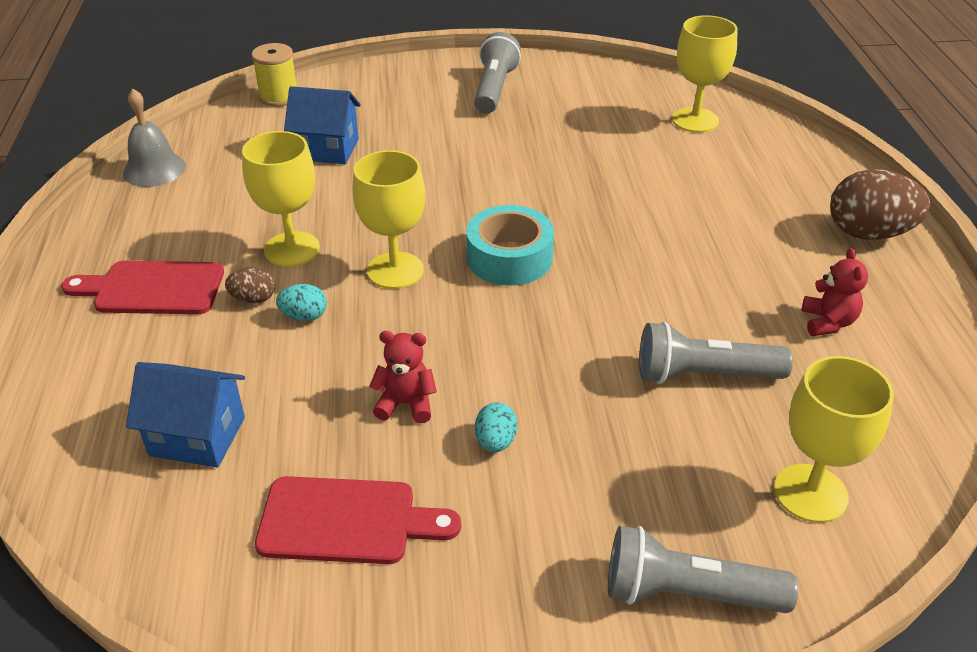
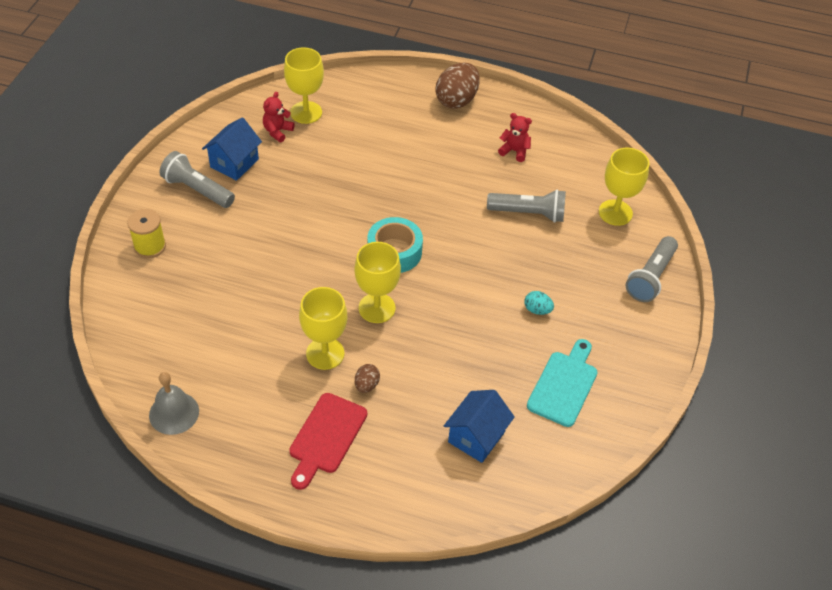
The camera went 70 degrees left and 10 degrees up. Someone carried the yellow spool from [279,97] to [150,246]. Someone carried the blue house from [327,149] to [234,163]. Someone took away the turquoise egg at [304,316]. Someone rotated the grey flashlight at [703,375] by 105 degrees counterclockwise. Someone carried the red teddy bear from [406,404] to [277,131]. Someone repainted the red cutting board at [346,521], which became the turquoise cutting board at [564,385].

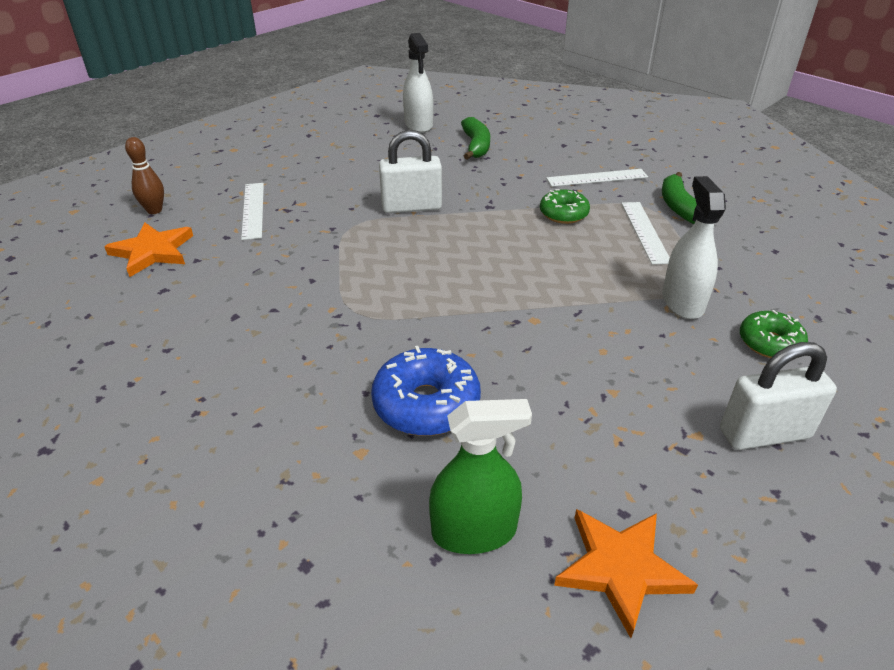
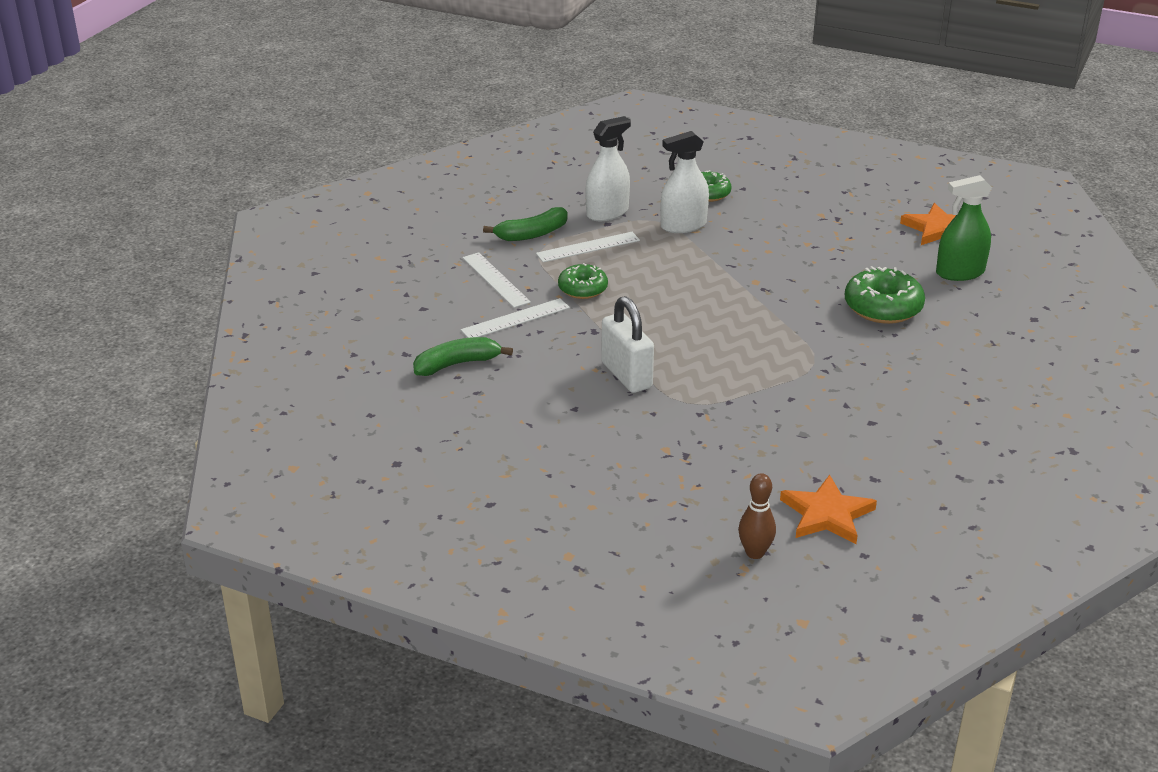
The camera went 110 degrees left and 5 degrees down. Someone carried the white spray bottle from [418,125] to [607,213]. Someone carried the white ruler from [253,210] to [515,319]. Someone took away the white padlock at [764,434]. Someone repainted the blue donut at [426,404], which became the green donut at [883,307]. Someone rotated the green spray bottle at [474,531] by 75 degrees counterclockwise.

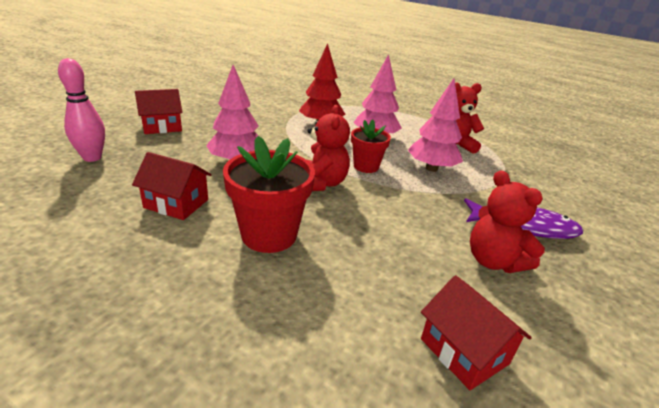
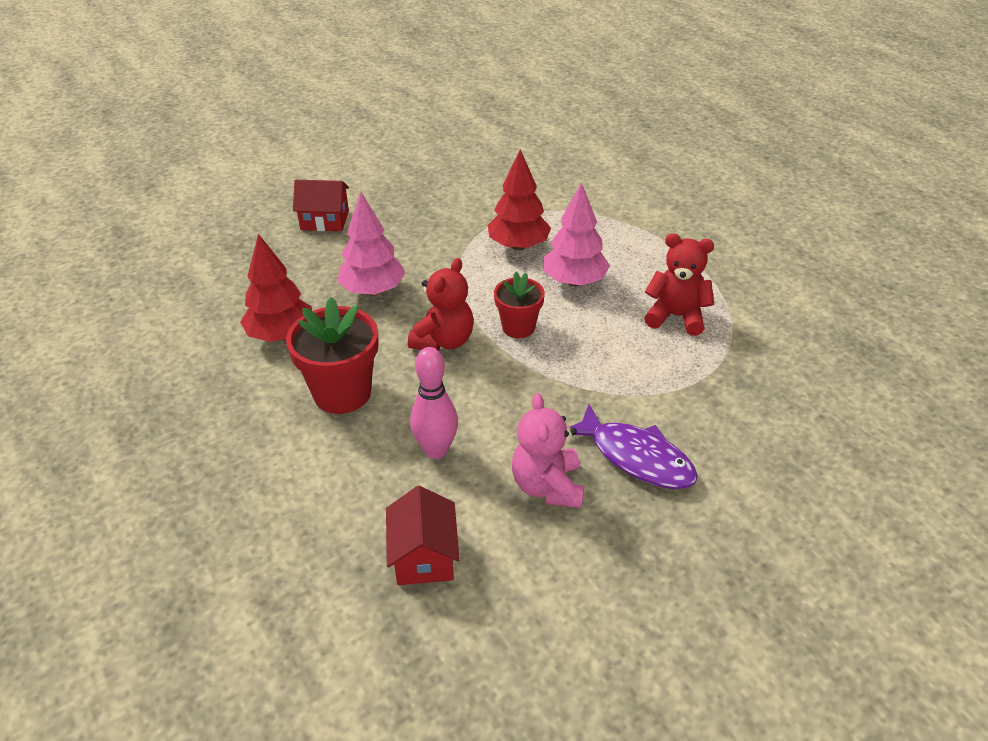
The camera went 30 degrees right and 10 degrees up. Someone carried the pink bowling pin from [92,157] to [436,450]. Someone took away the pink tree at [431,168]. Someone swapped the red house at [176,203] for the red tree at [281,335]. Someone repainted the red teddy bear at [493,261], which became the pink teddy bear at [547,486].

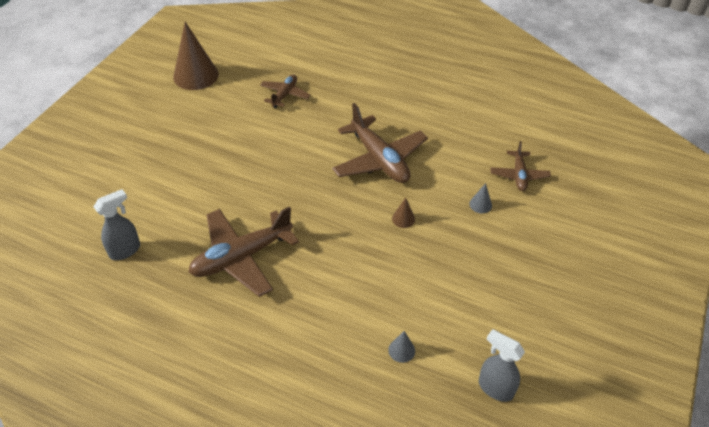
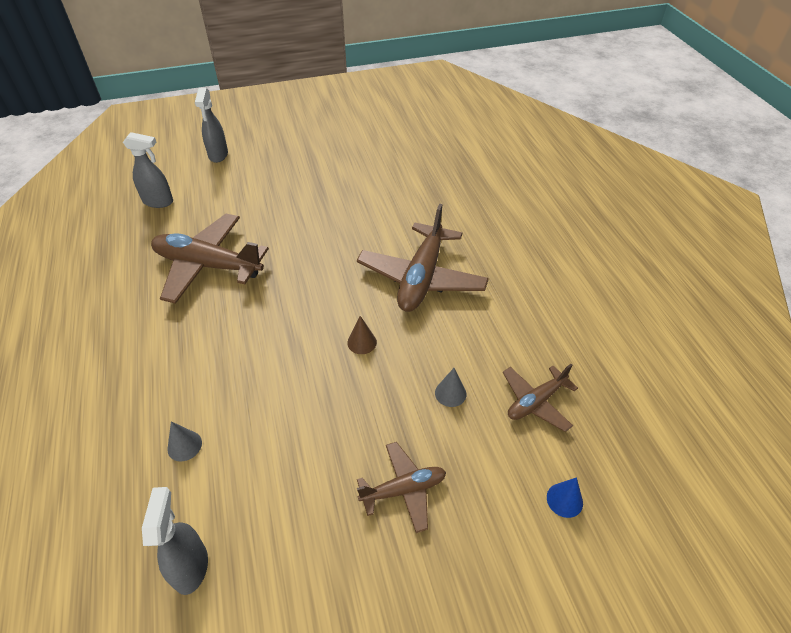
The camera went 50 degrees right and 0 degrees up. Someone took away the brown cone at [196,75]. Someone carried the brown plane from [284,95] to [403,490]. Someone put down the grey spray bottle at [218,155]. Someone put down the blue cone at [564,500].

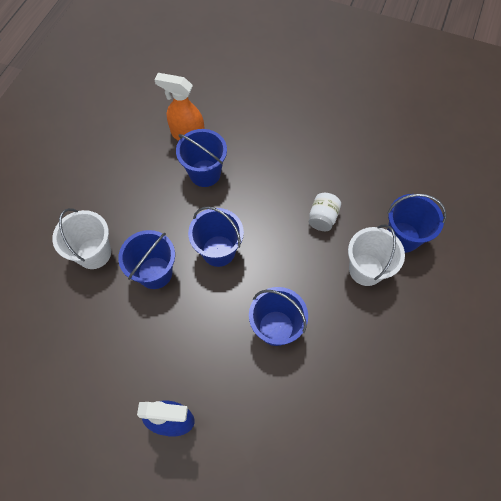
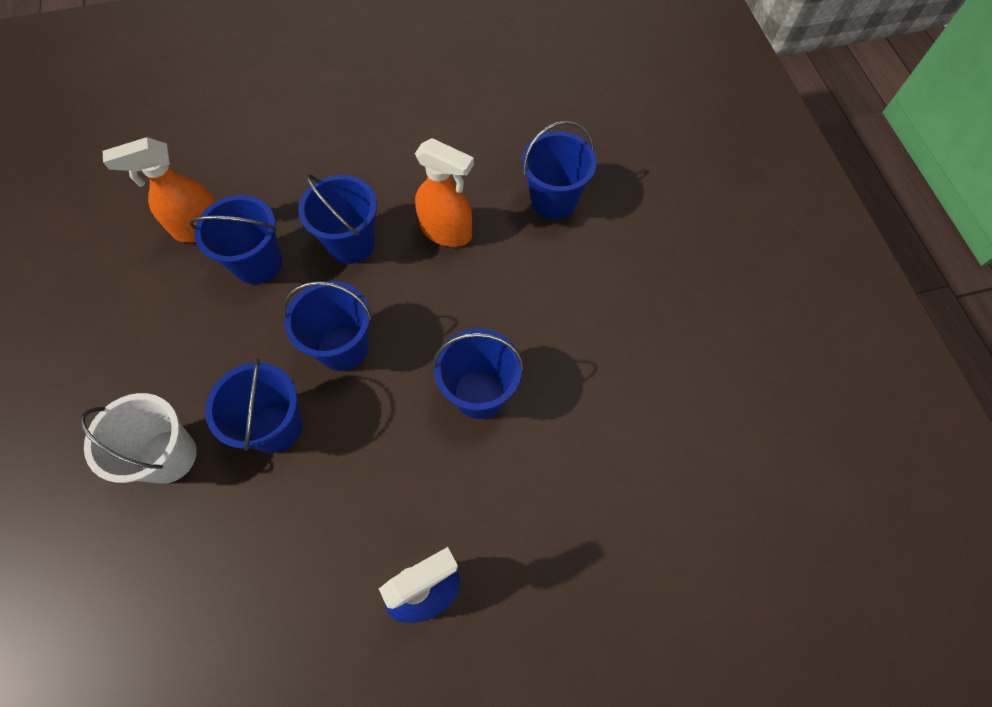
The camera went 35 degrees left and 0 degrees up. Someone swapped the white jar at [322,218] for the orange spray bottle at [446,232]. Someone took away the white bucket at [366,269]. Someone put down the blue bucket at [351,243].

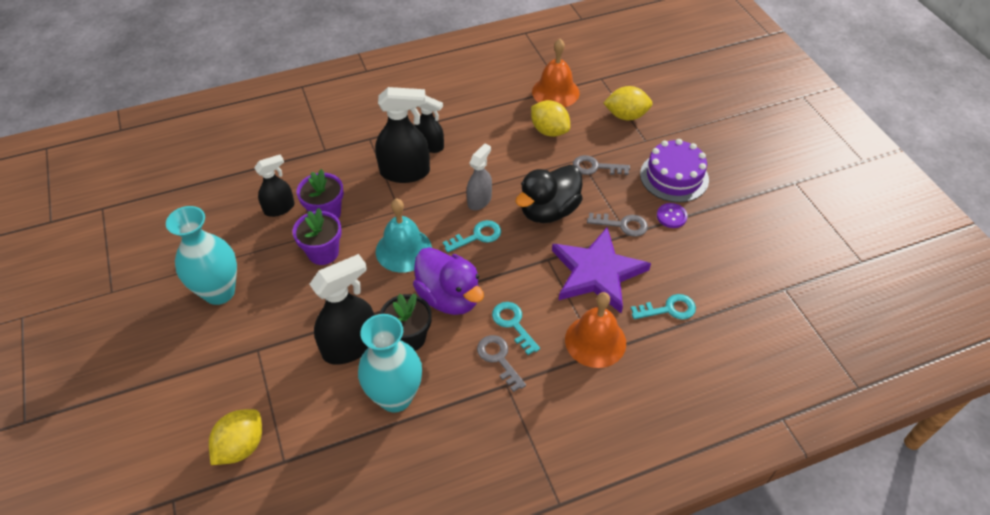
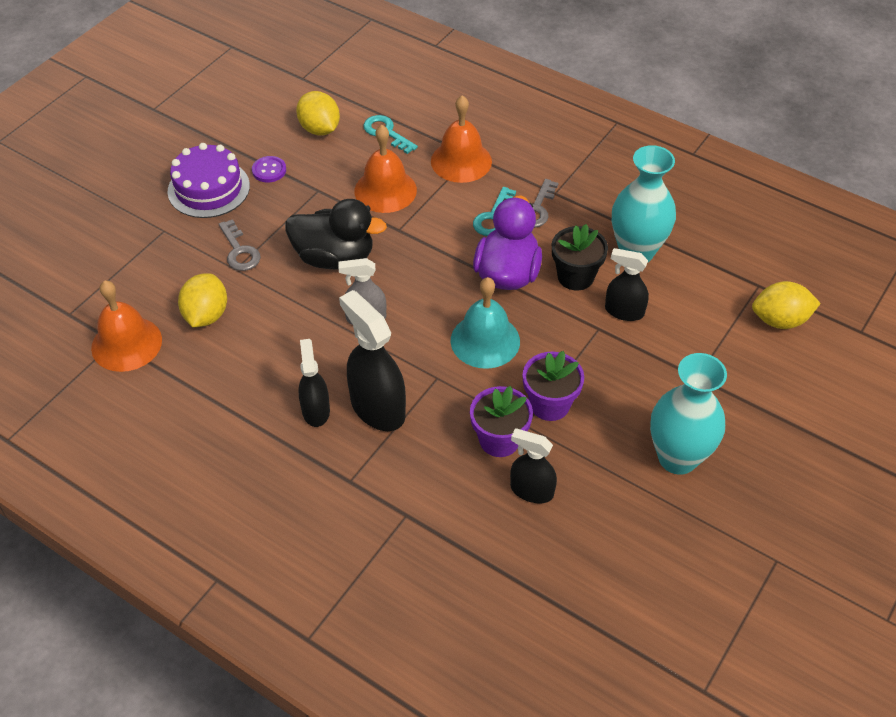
The camera went 125 degrees left and 0 degrees up. Someone carried the yellow lemon from [626,116] to [319,129]. Someone took away the grey key at [622,225]. Someone took away the turquoise key at [477,236]. Someone swapped the purple star at [597,273] for the orange bell at [385,190]. Someone scaled the black spray bottle at [350,346] by 0.61.

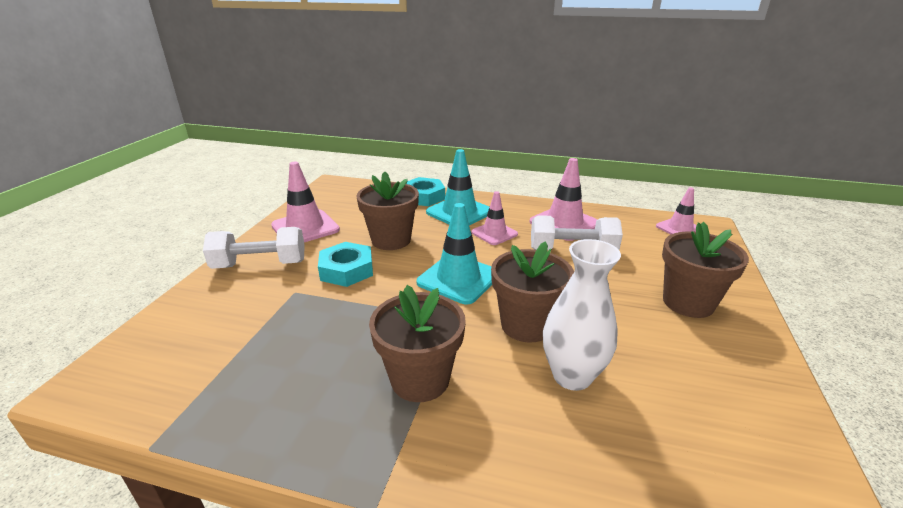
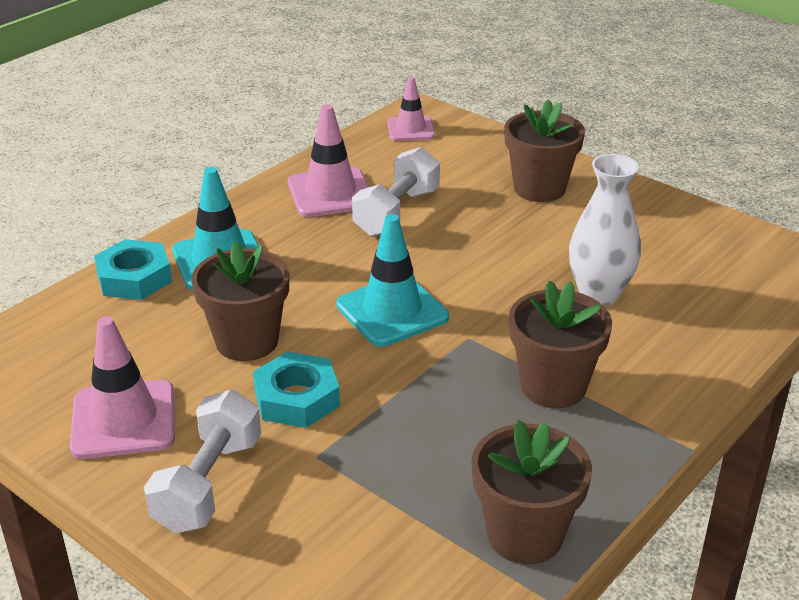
The camera went 65 degrees left and 5 degrees up. Someone took away the pink traffic cone at [494,233]. Someone carried the brown flower pot from [526,325] to [525,535].

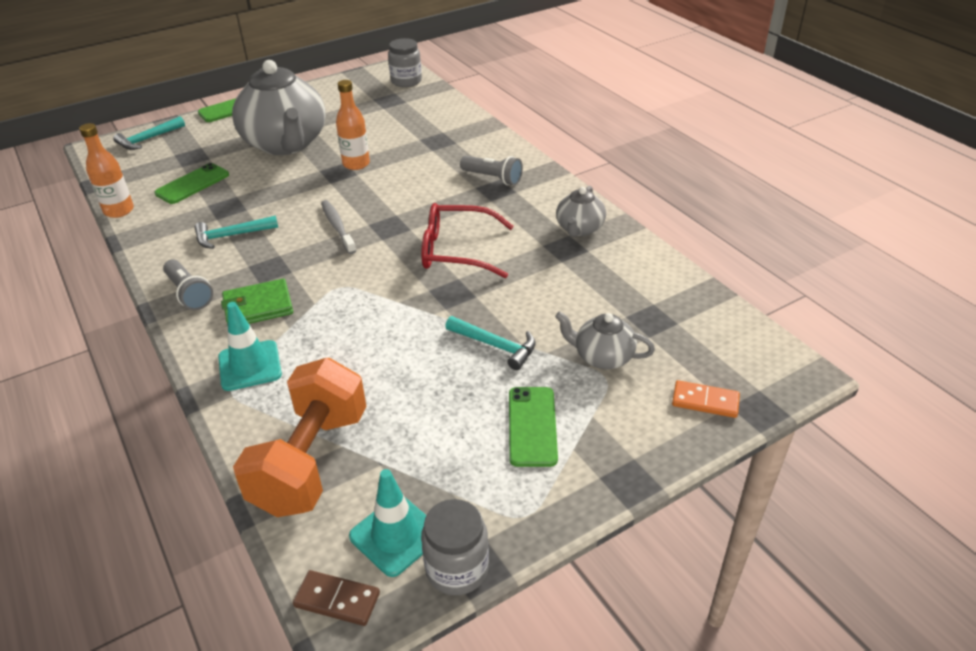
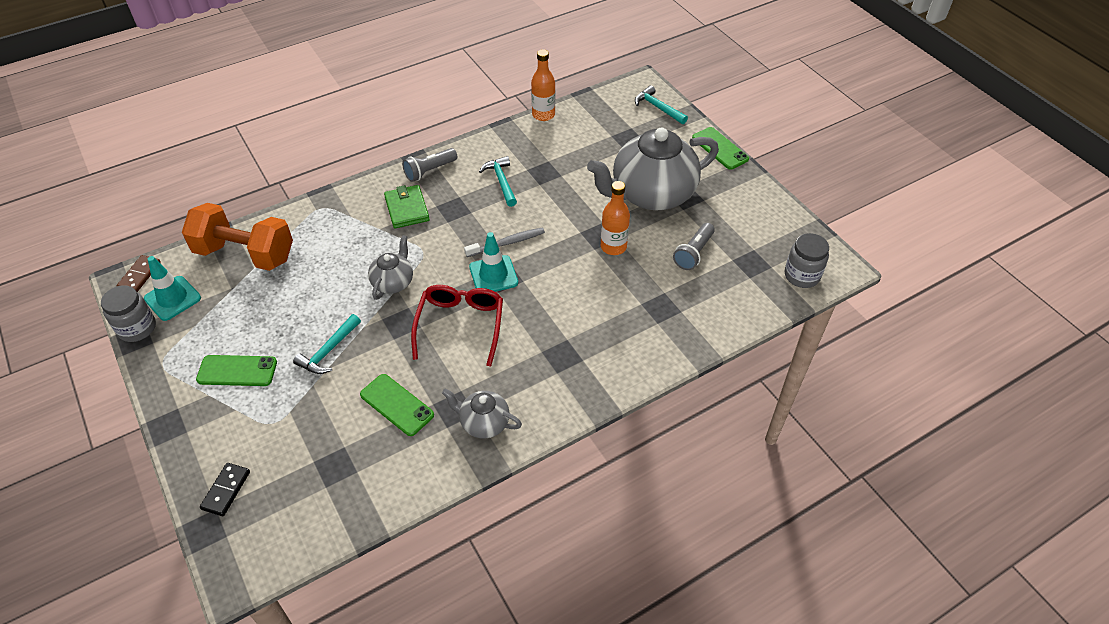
The camera went 90 degrees right and 10 degrees up. Someone carried the grey flashlight from [492,178] to [693,253]. Someone carried the green phone from [192,184] to [397,405]. Someone carried the turquoise traffic cone from [250,366] to [493,275]. Someone carried the grey teapot from [602,357] to [393,282]. Someone repainted the orange domino at [705,401], which became the black domino at [226,490].

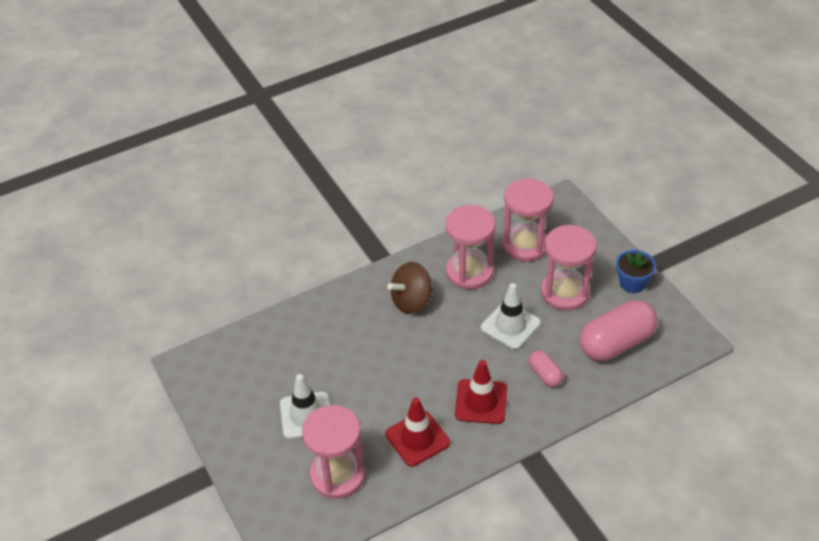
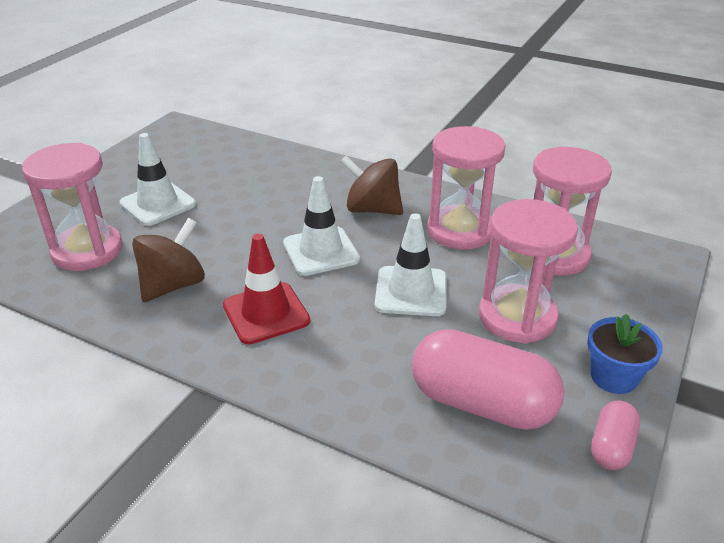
The camera went 55 degrees right and 10 degrees down. Someone carried the pink capsule from [545,375] to [611,447]. Someone swapped the red traffic cone at [417,438] for the brown spinning top at [173,285]. Someone put down the white traffic cone at [321,251].

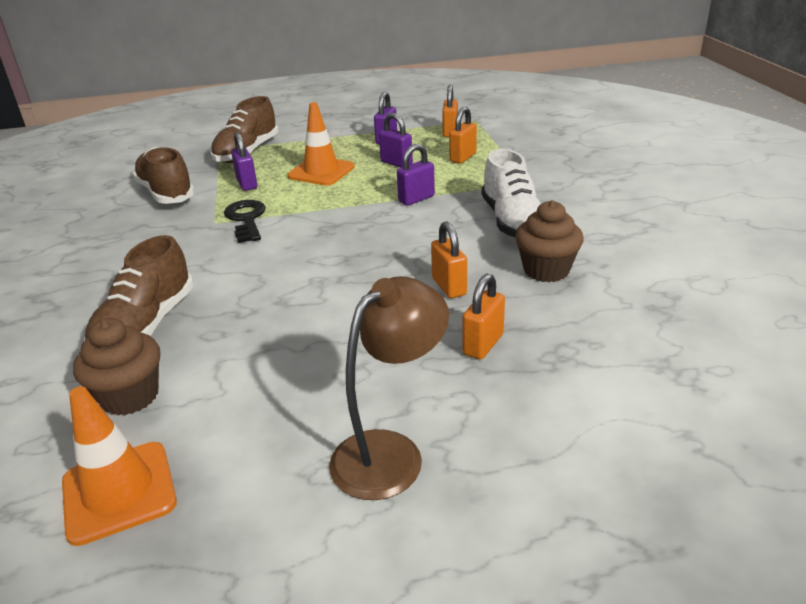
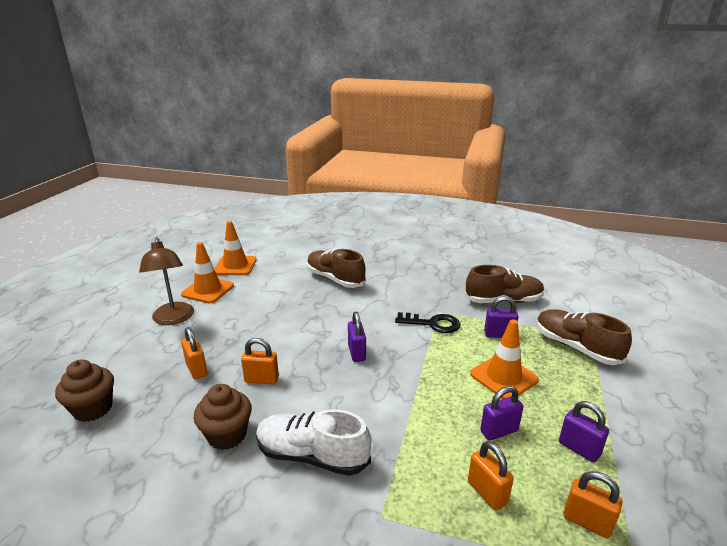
The camera went 115 degrees right and 5 degrees down. Someone carried the purple padlock from [416,199] to [356,353]. Someone carried the brown cupcake from [130,396] to [93,409]. Someone put down the orange traffic cone at [208,290].

